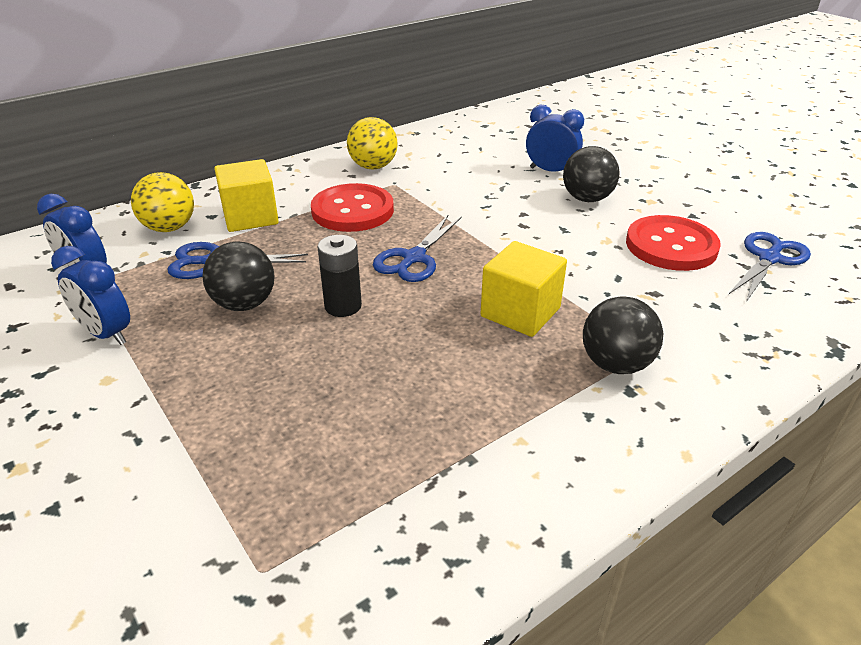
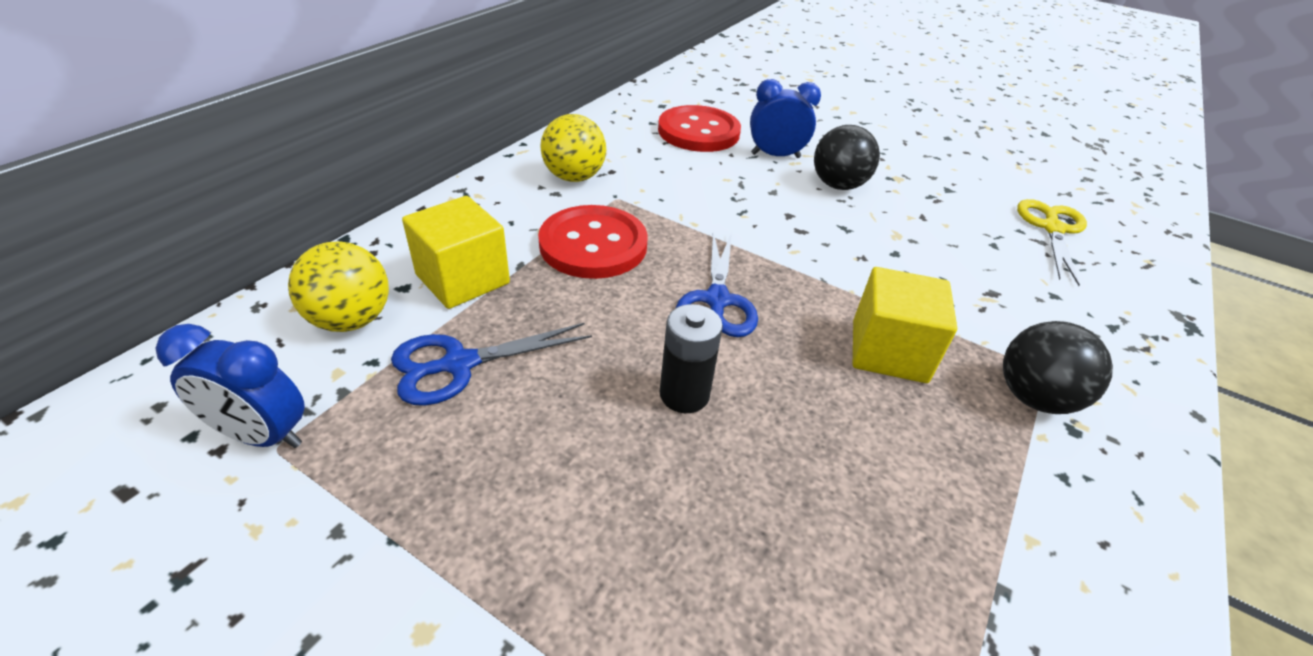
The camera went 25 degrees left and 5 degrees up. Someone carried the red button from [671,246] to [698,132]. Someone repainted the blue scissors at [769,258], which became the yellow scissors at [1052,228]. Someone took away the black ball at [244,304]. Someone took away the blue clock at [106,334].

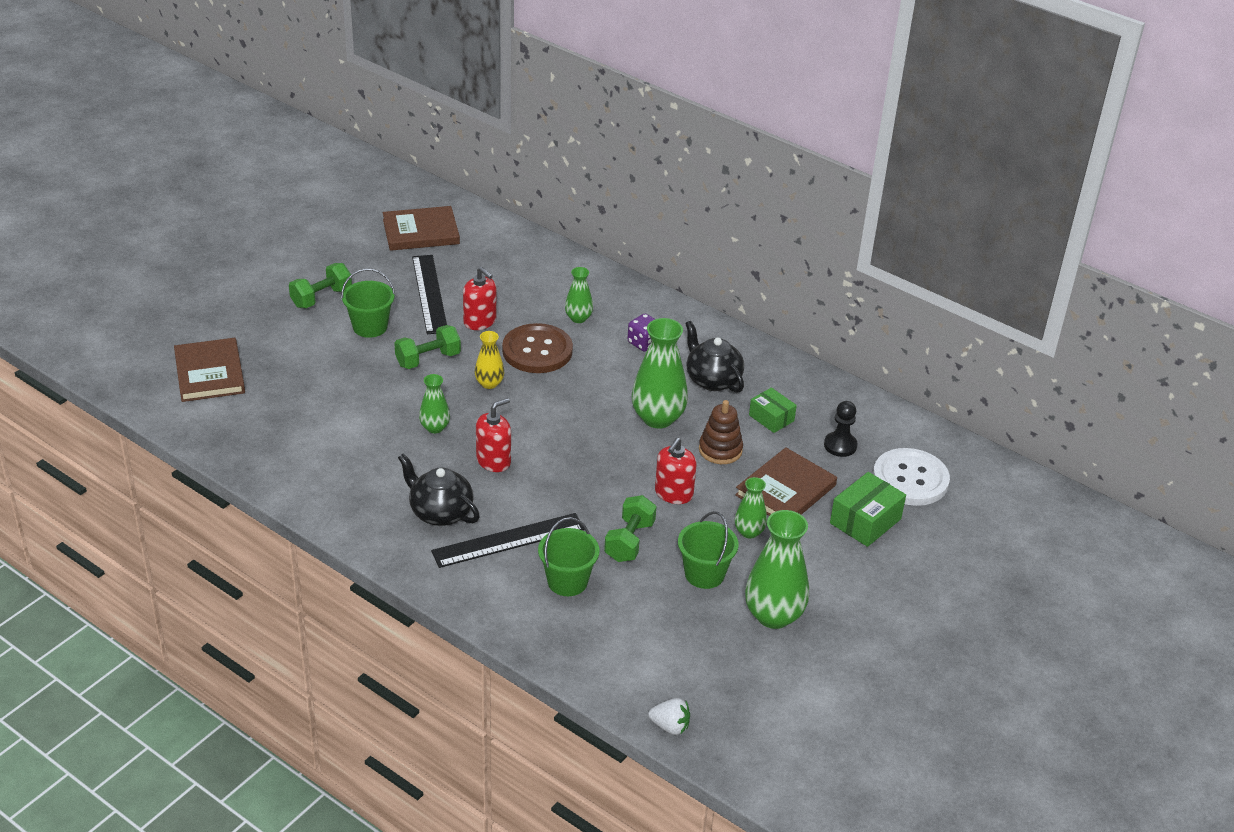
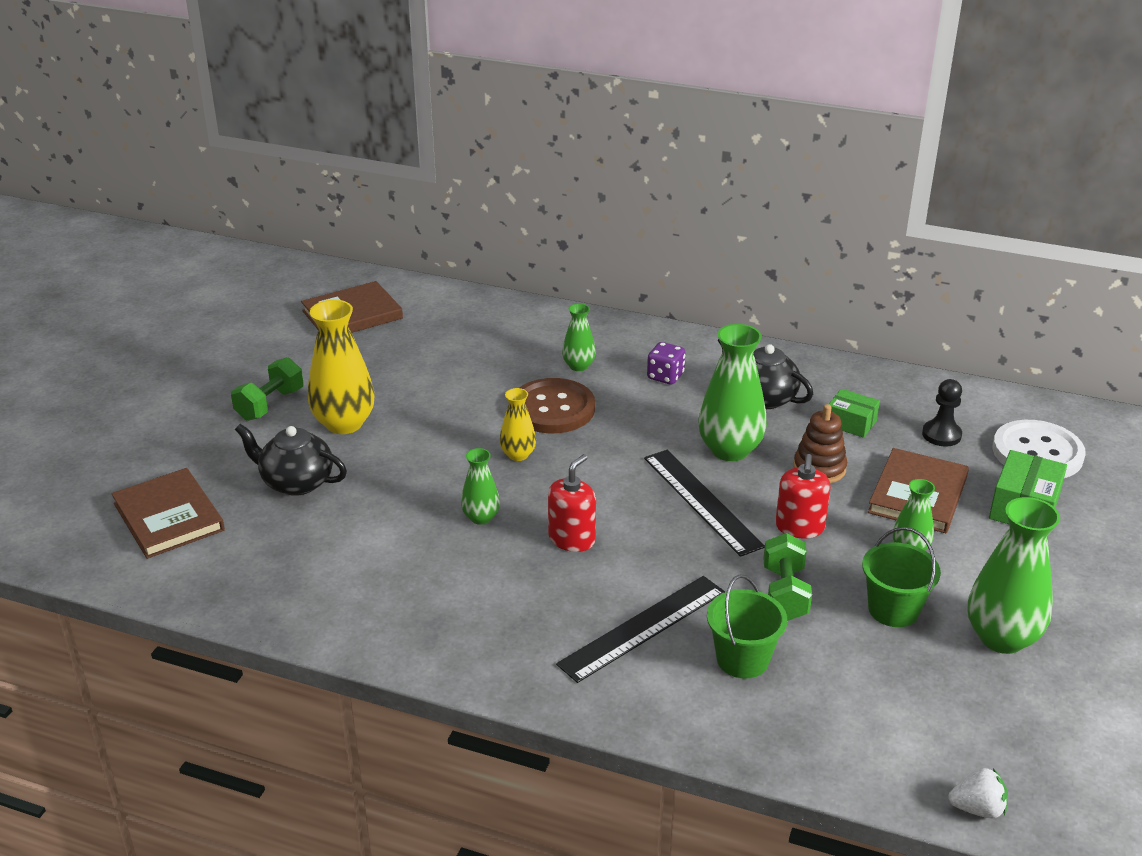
The camera went 15 degrees left and 5 degrees down. Someone carried the black ruler from [430,294] to [702,501]. Someone took away the red soap dispenser at [480,321]. Someone swapped the green bucket at [370,327] for the yellow vase at [344,423]. Someone took away the green dumbbell at [428,359]. Someone carried the black teapot from [440,512] to [296,482].

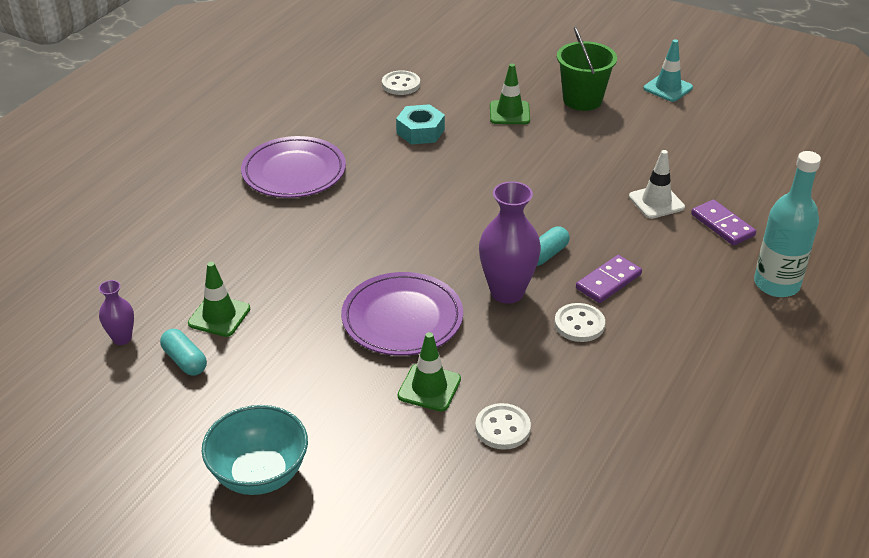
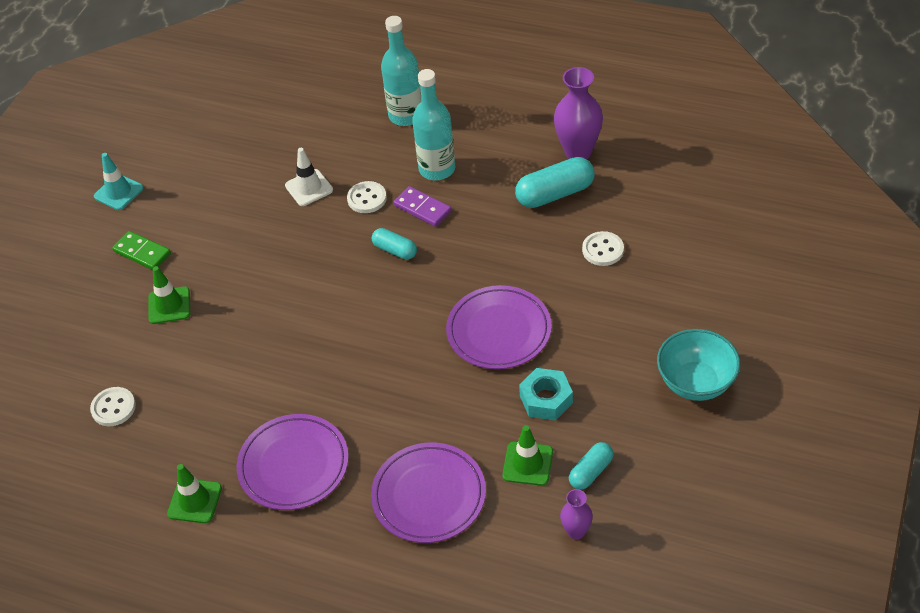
The camera went 95 degrees left and 10 degrees up. Someone swapped the green bucket at [582,100] for the green domino at [142,252]. Someone carried the turquoise nut from [420,131] to [546,399]. Someone carried the purple vase from [507,292] to [578,152]. Someone took away the purple domino at [722,225]. Someone carried the white button from [579,324] to [367,198]. Someone carried the green traffic cone from [429,388] to [195,501]. Someone put down the turquoise bottle at [437,169]. Someone put down the turquoise capsule at [555,194]. Someone put down the purple plate at [429,496].

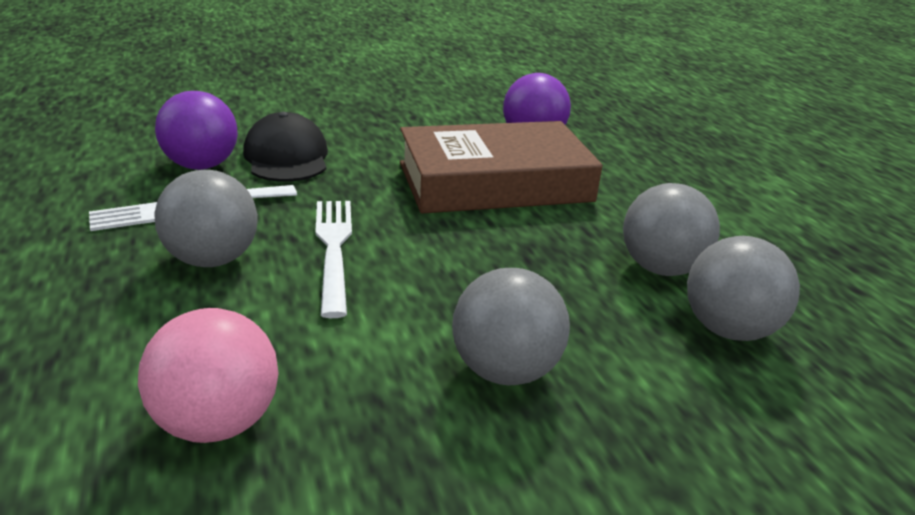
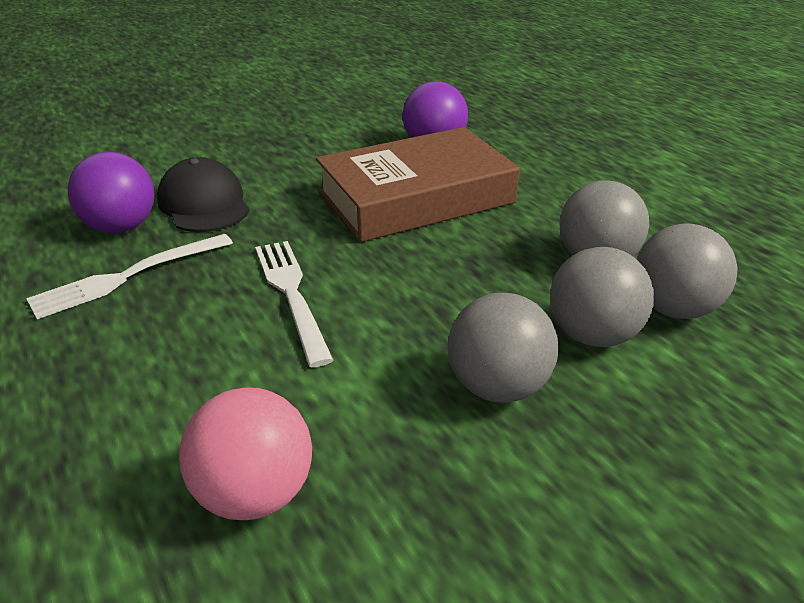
The camera went 10 degrees left and 5 degrees up. Someone carried the grey ball from [213,259] to [592,335].

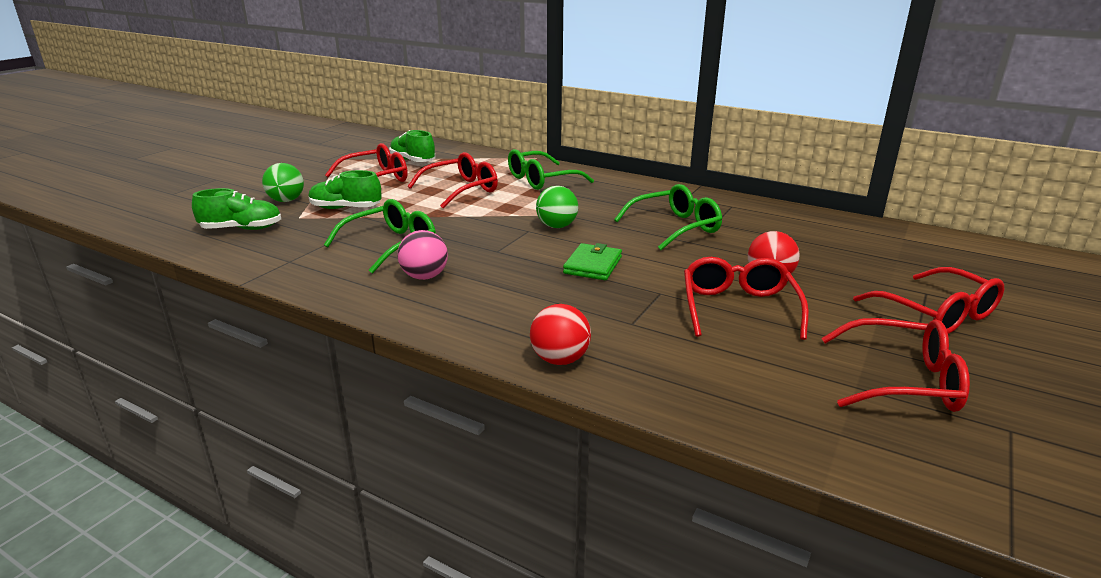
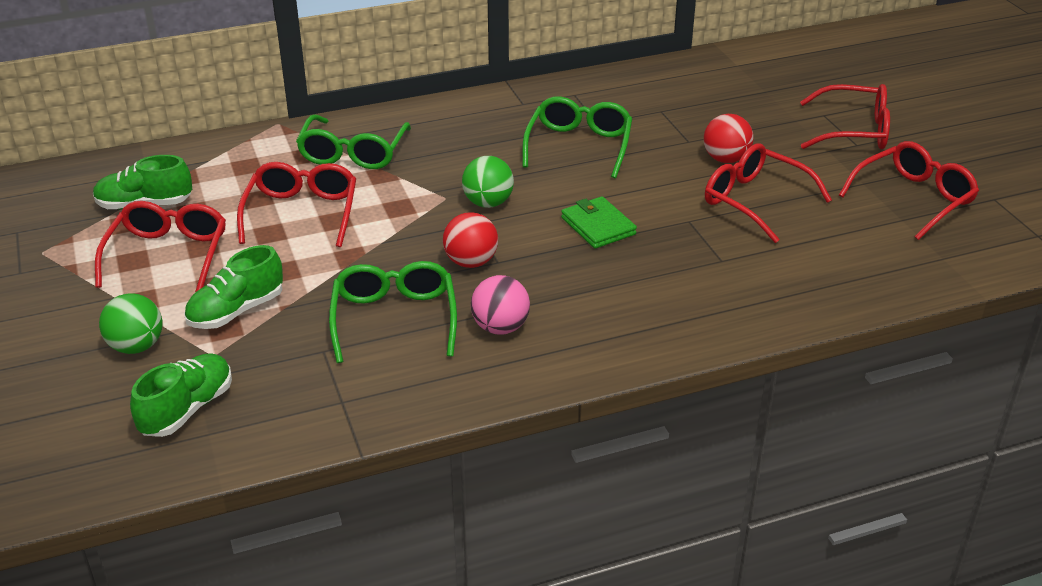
The camera went 50 degrees left and 10 degrees up. Someone carried the red ball from [560,359] to [471,262].

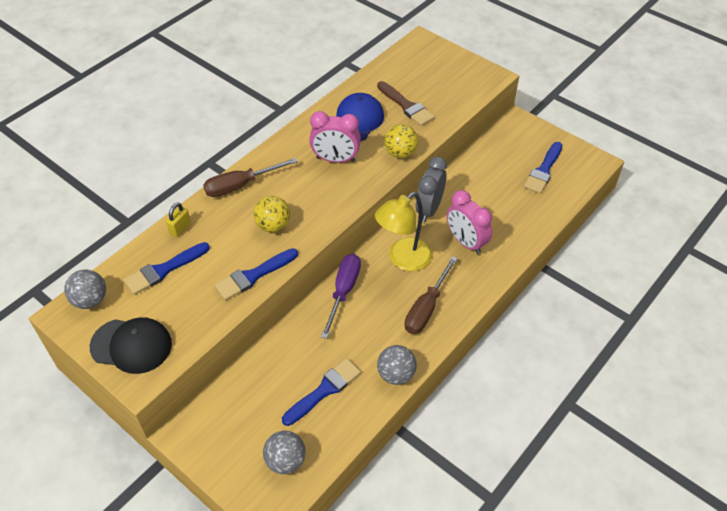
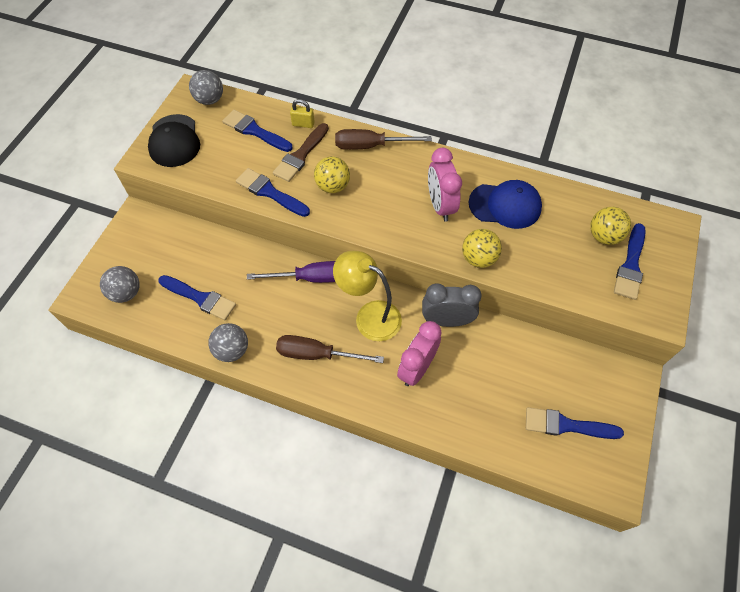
The camera went 70 degrees right and 10 degrees up. Someone carried the brown brush from [406,106] to [301,155]. Someone rotated the brown screwdriver at [241,185] by 45 degrees counterclockwise. Someone put down the yellow ball at [604,236]. Someone put down the blue brush at [630,265].

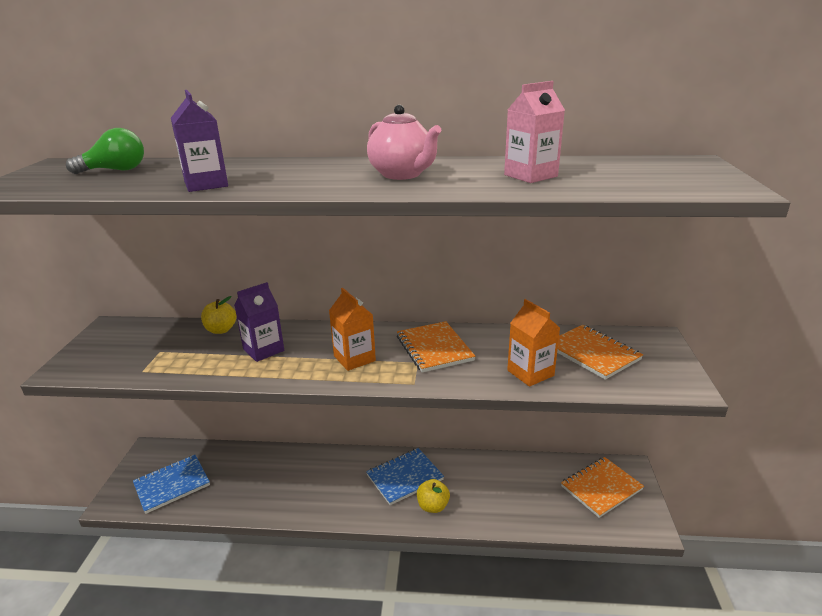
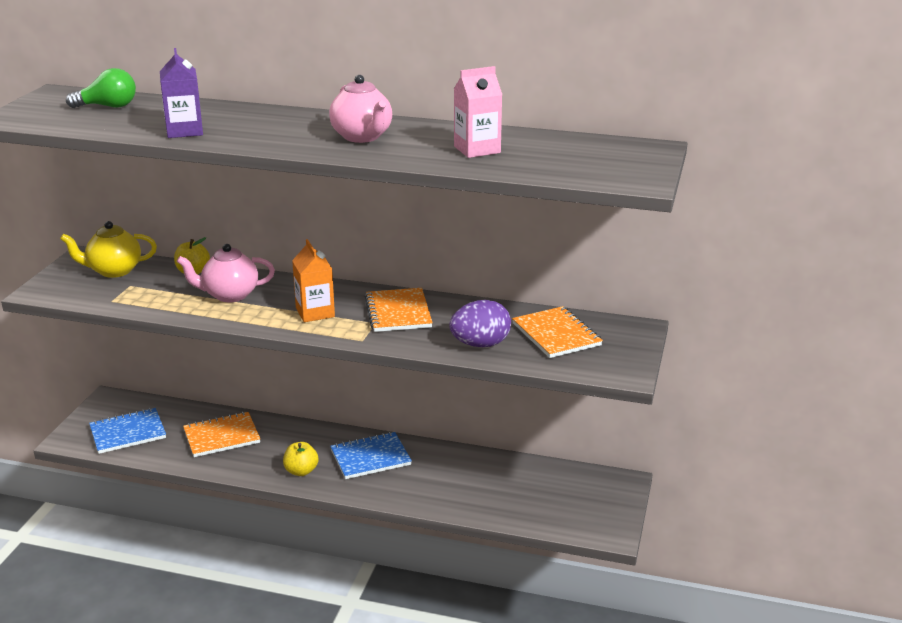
The camera went 10 degrees right and 0 degrees up. Someone swapped the purple carton at [263,350] for the pink teapot at [229,295]. Someone swapped the orange carton at [530,373] for the purple egg at [480,344]. Someone carried the orange notebook from [601,488] to [221,436]. Someone carried the yellow apple from [433,506] to [301,471]. Someone put down the yellow teapot at [114,271].

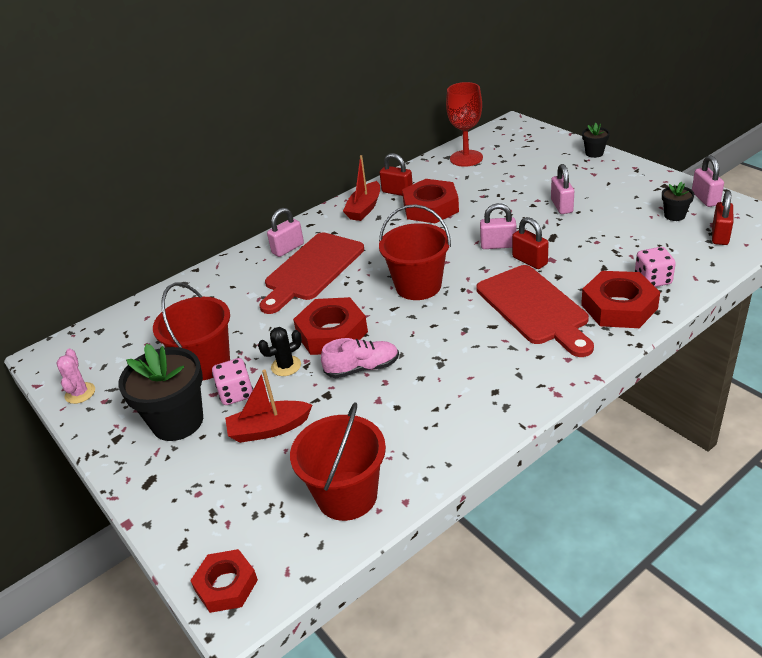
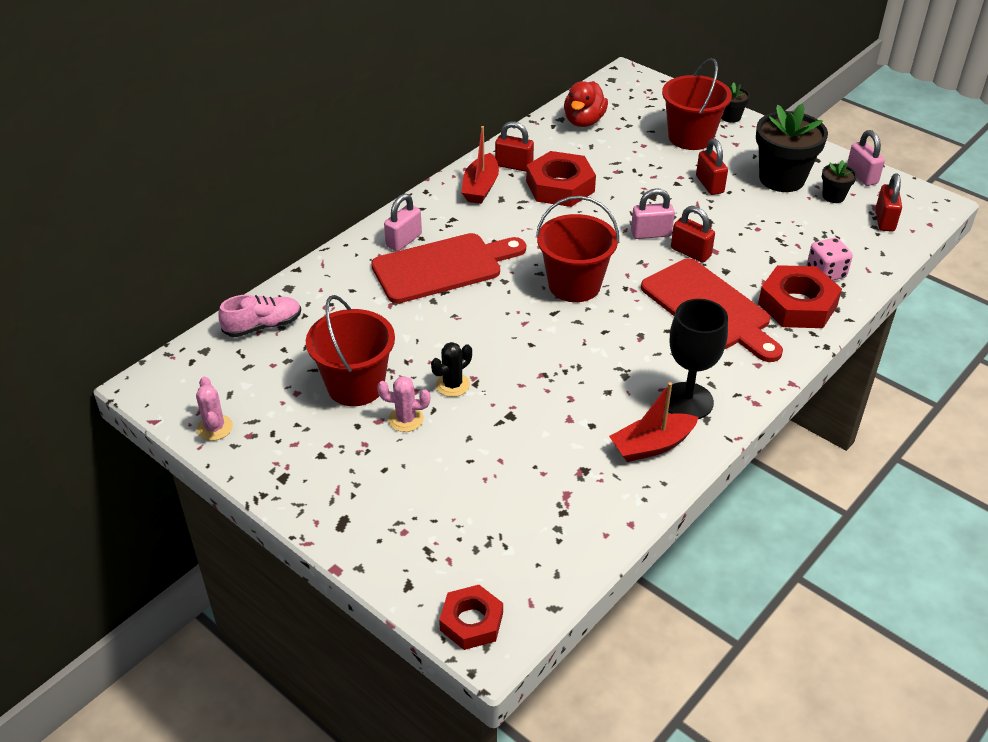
The camera went 15 degrees left and 5 degrees up. Someone swapped the red goblet at [466,158] for the red duck at [584,121]. Someone repainted the pink padlock at [561,206], which became the red padlock at [709,185]. Someone rotated the red cutting board at [312,270] by 135 degrees counterclockwise. Someone took away the red nut at [332,333]. Someone carried the pink shoe from [362,368] to [263,326]. Someone carried the black flower pot from [177,421] to [782,179]. Someone swapped the pink dice at [236,393] for the pink cactus at [406,419]. Someone carried the red boat from [269,429] to [651,445]. Someone carried the red bucket from [347,495] to [690,137]. Someone put down the black goblet at [687,401].

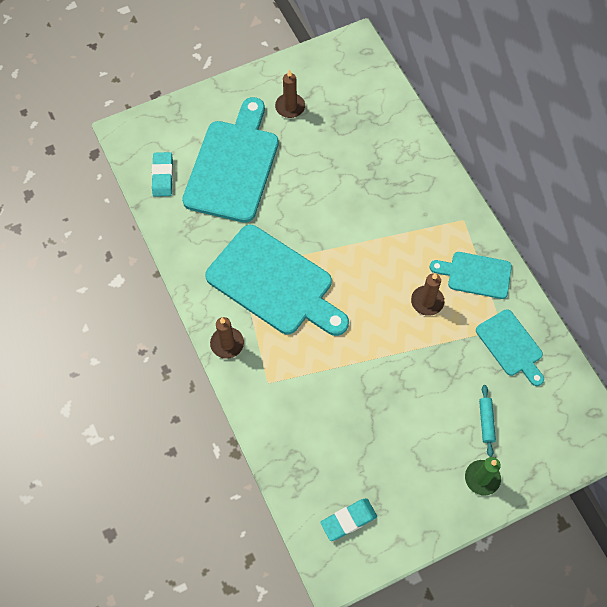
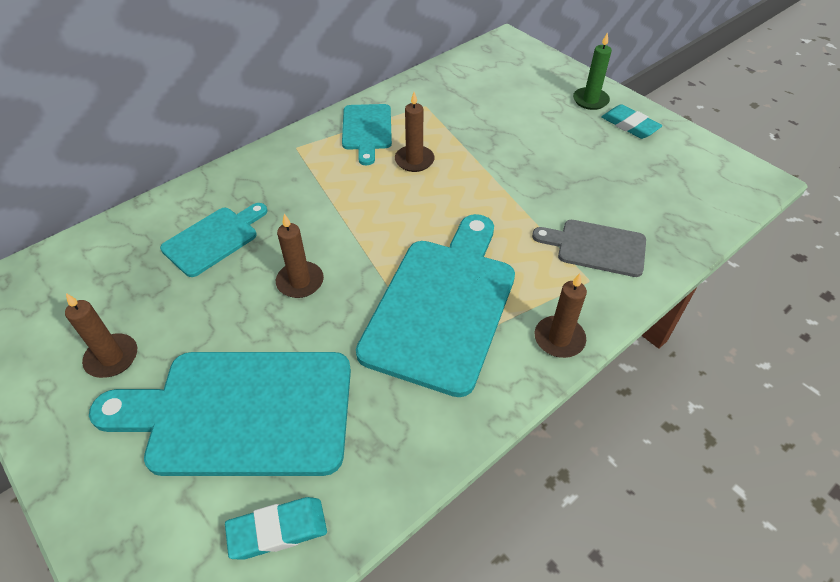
The camera went 105 degrees left and 15 degrees down. Someone carried the turquoise cutting board from [511,346] to [214,239]. Someone took away the turquoise rolling pin at [486,422]. Someone carried the turquoise eraser from [348,520] to [629,125]. Someone put down the brown candle at [300,282]. Someone put down the grey cutting board at [596,247].

